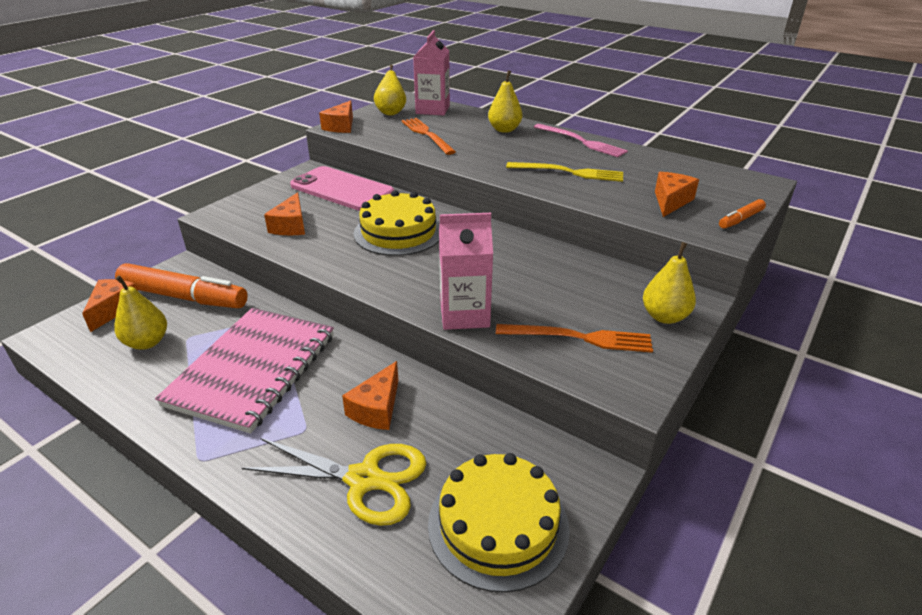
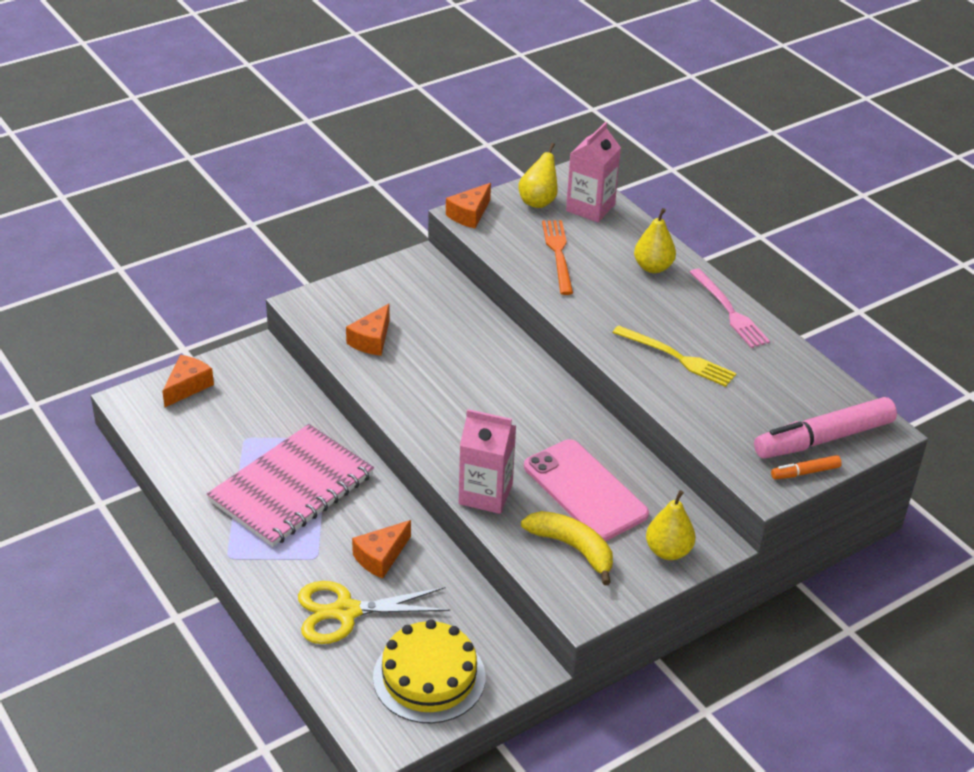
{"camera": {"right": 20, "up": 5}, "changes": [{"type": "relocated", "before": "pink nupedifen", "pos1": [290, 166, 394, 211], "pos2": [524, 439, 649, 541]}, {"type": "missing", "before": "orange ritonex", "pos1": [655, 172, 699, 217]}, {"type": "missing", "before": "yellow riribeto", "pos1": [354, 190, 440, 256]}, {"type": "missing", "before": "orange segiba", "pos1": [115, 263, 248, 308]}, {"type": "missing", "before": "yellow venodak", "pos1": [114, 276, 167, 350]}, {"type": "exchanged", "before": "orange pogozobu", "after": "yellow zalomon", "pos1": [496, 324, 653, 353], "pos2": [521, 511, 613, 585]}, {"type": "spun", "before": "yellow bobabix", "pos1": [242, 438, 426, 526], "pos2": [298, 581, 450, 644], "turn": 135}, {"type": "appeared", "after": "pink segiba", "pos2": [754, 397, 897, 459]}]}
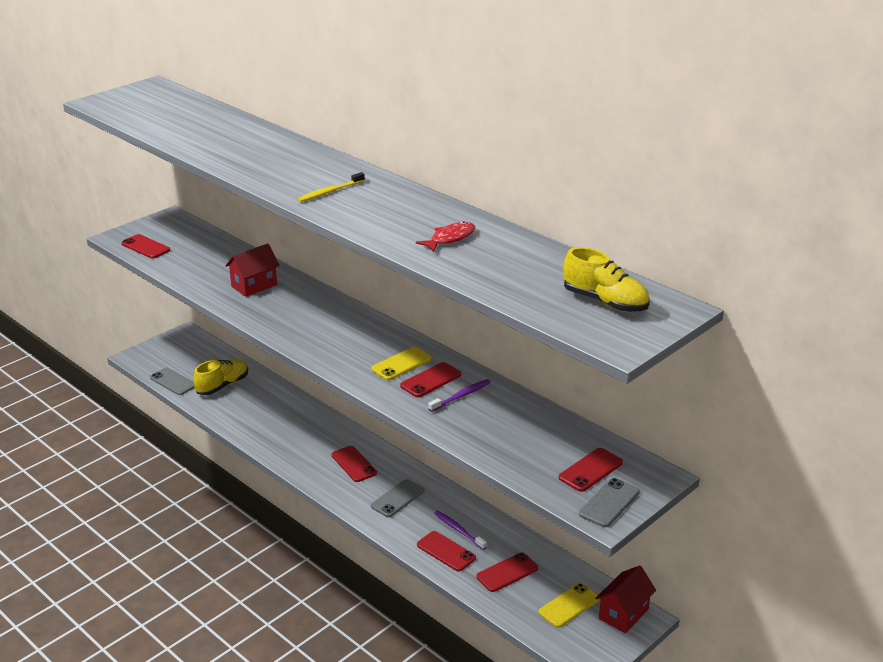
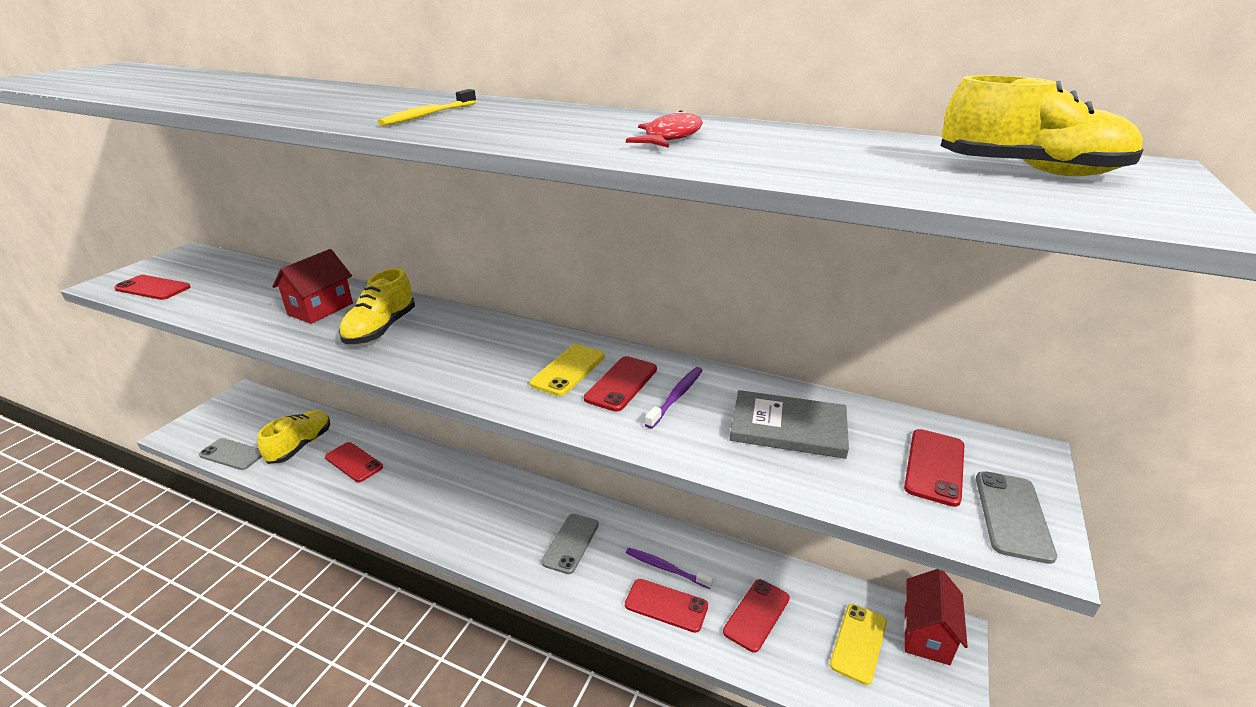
{"camera": {"right": -20, "up": 0}, "changes": [{"type": "relocated", "before": "red nupedifen", "pos1": [332, 446, 377, 482], "pos2": [325, 442, 383, 482]}, {"type": "appeared", "after": "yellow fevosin", "pos2": [339, 268, 415, 344]}, {"type": "appeared", "after": "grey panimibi", "pos2": [730, 390, 849, 459]}]}
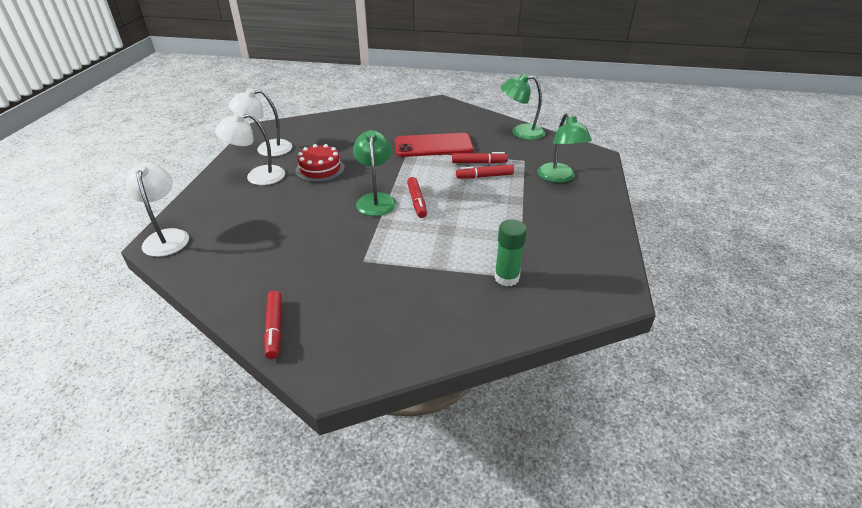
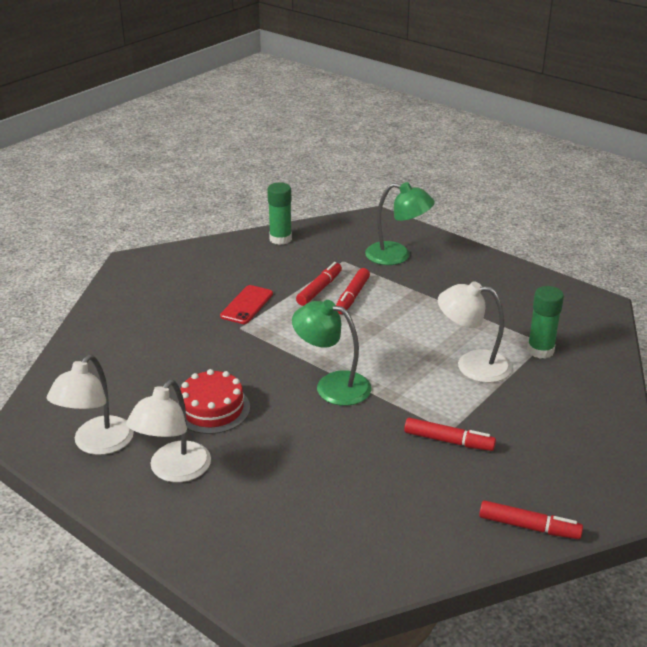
{"camera": {"right": -60, "up": -5}, "changes": [{"type": "exchanged", "before": "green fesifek", "after": "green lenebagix", "pos1": [501, 74, 545, 140], "pos2": [267, 183, 292, 245]}, {"type": "size", "before": "red nupedifen", "pos1": [395, 133, 474, 157], "pos2": [220, 285, 273, 324], "scale": 0.58}, {"type": "relocated", "before": "white fesifek", "pos1": [126, 163, 189, 257], "pos2": [438, 281, 511, 383]}, {"type": "relocated", "before": "red segiba", "pos1": [407, 177, 427, 218], "pos2": [404, 418, 496, 451]}]}
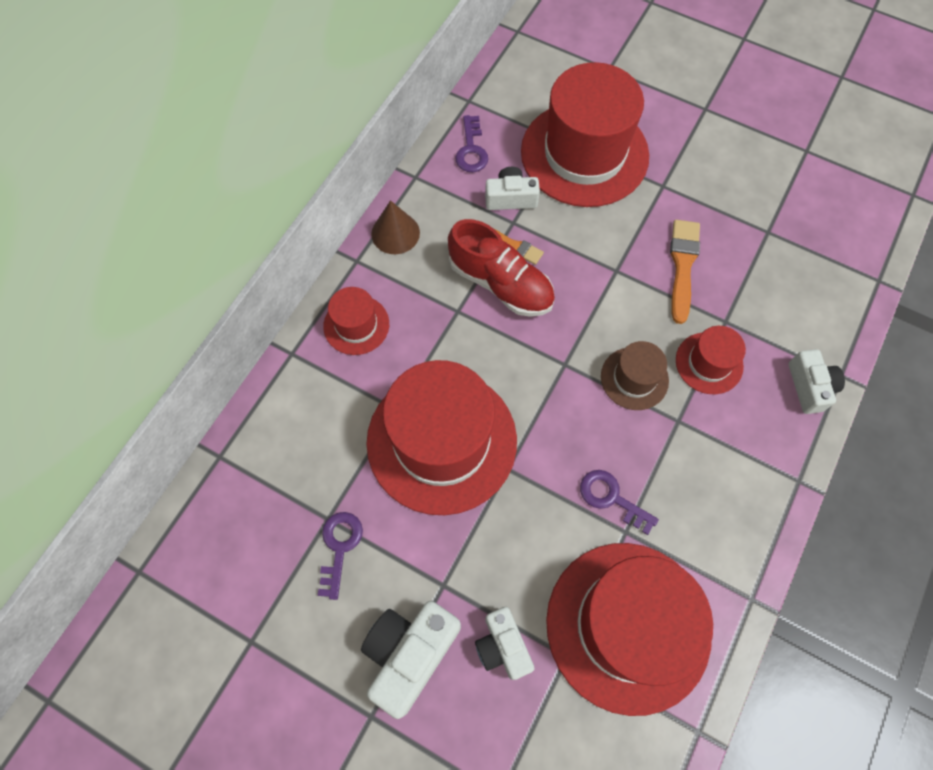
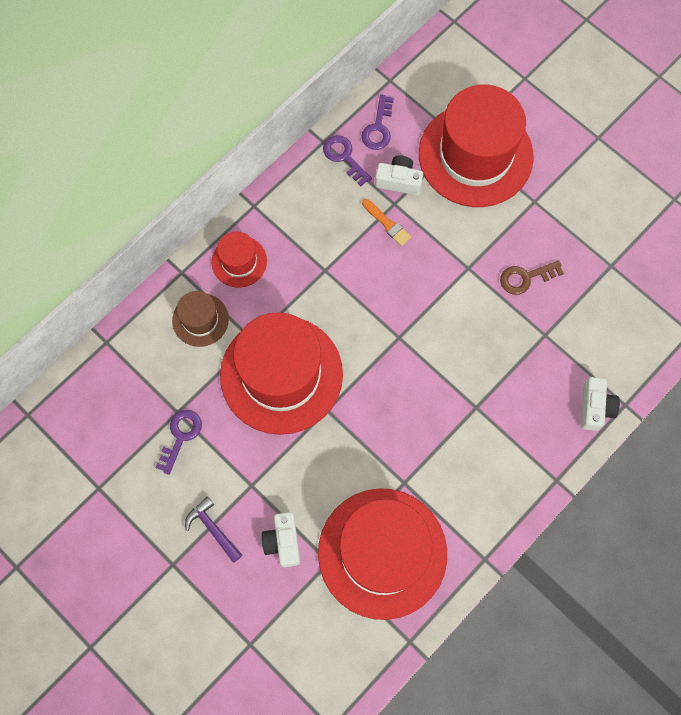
{"camera": {"right": 15, "up": 5}, "changes": [{"type": "missing", "before": "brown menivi", "pos1": [371, 200, 420, 254]}, {"type": "missing", "before": "red fevosin", "pos1": [448, 219, 555, 317]}, {"type": "exchanged", "before": "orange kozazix", "after": "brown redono", "pos1": [670, 220, 700, 324], "pos2": [500, 260, 564, 295]}, {"type": "missing", "before": "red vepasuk", "pos1": [676, 326, 746, 394]}, {"type": "relocated", "before": "brown vepasuk", "pos1": [601, 341, 669, 410], "pos2": [172, 291, 229, 347]}, {"type": "relocated", "before": "purple redono", "pos1": [580, 470, 659, 535], "pos2": [323, 135, 372, 186]}, {"type": "exchanged", "before": "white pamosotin", "after": "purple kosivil", "pos1": [361, 601, 461, 719], "pos2": [185, 496, 242, 563]}]}
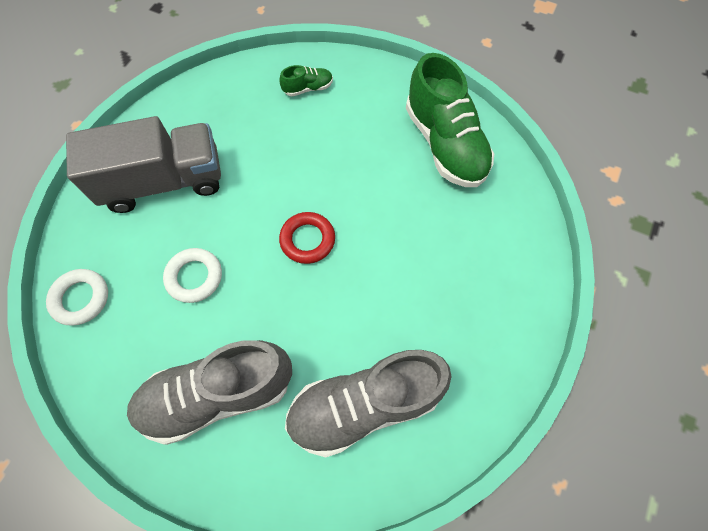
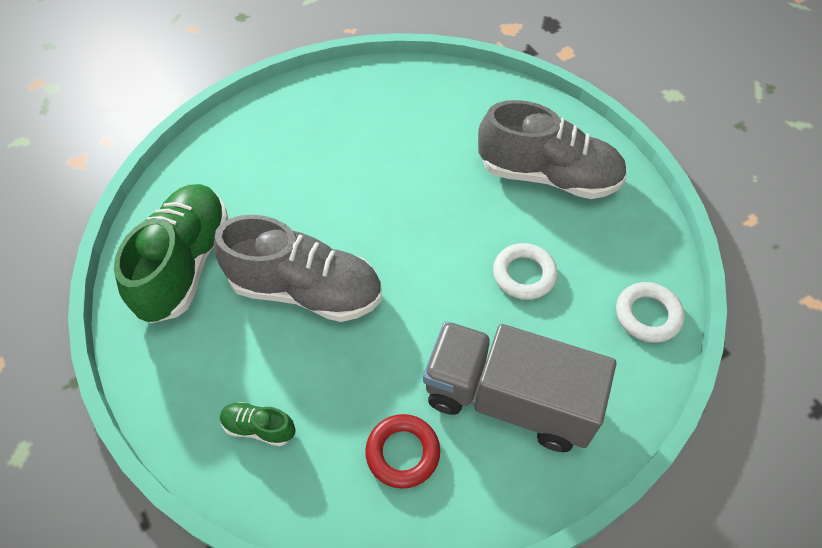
{"camera": {"right": -145, "up": -10}, "changes": [{"type": "relocated", "before": "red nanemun", "pos1": [279, 212, 335, 264], "pos2": [365, 414, 440, 489]}, {"type": "relocated", "before": "grey fevosin", "pos1": [285, 350, 452, 457], "pos2": [214, 215, 382, 322]}]}
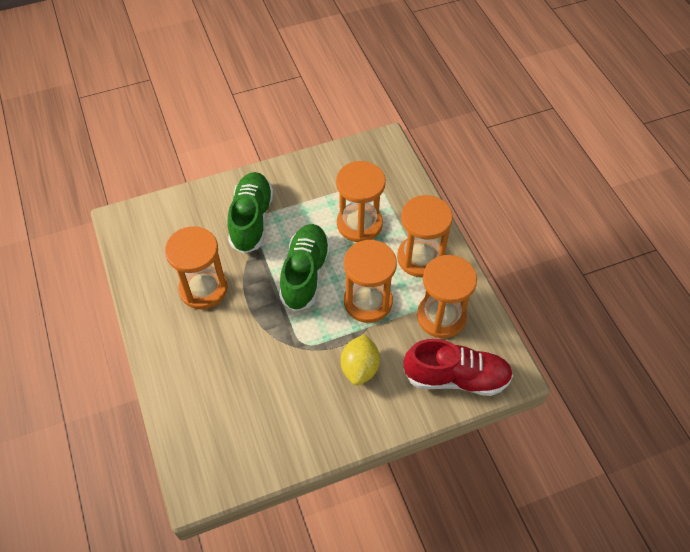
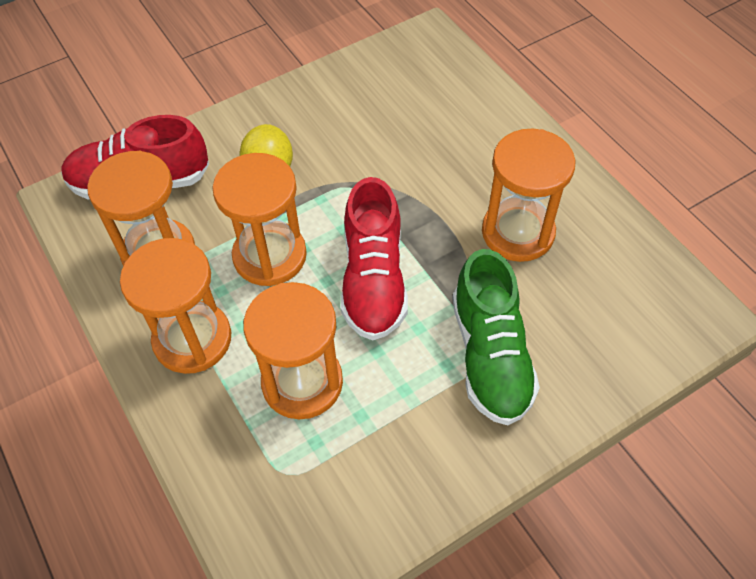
{"camera": {"right": 170, "up": 0}, "changes": [{"type": "colour", "before": "green fevosin", "after": "red fevosin", "pos1": [279, 224, 330, 311], "pos2": [341, 177, 408, 340]}]}
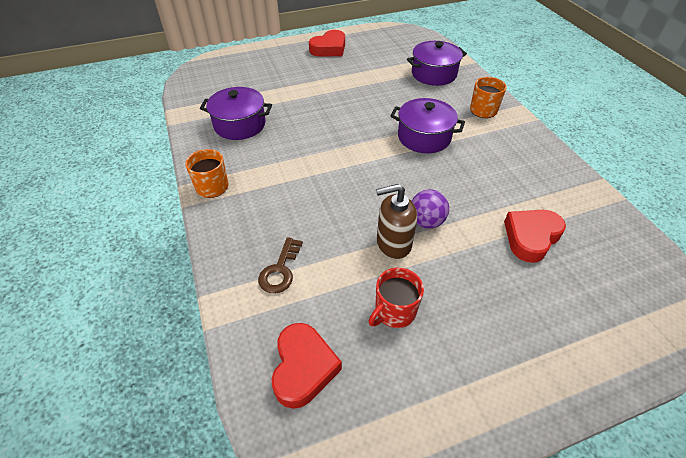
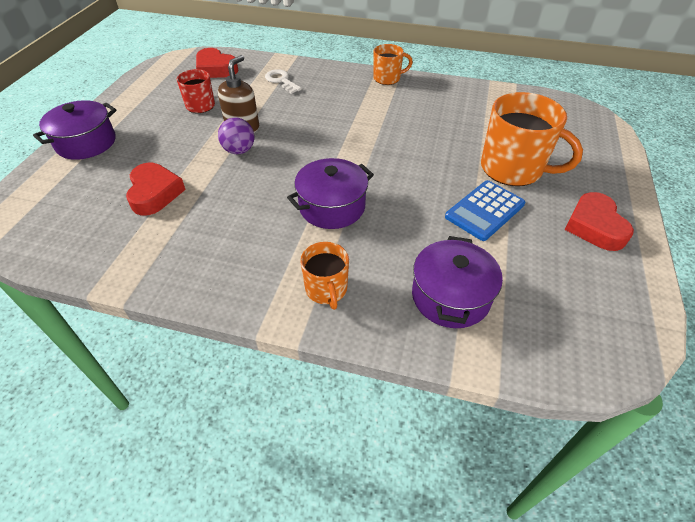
{"camera": {"right": 125, "up": 0}, "changes": [{"type": "relocated", "before": "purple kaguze", "pos1": [200, 87, 272, 140], "pos2": [33, 100, 116, 160]}, {"type": "colour", "before": "brown redono", "after": "white redono", "pos1": [258, 237, 303, 293], "pos2": [265, 69, 302, 94]}, {"type": "appeared", "after": "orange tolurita", "pos2": [481, 92, 583, 186]}, {"type": "appeared", "after": "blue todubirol", "pos2": [445, 180, 525, 241]}]}
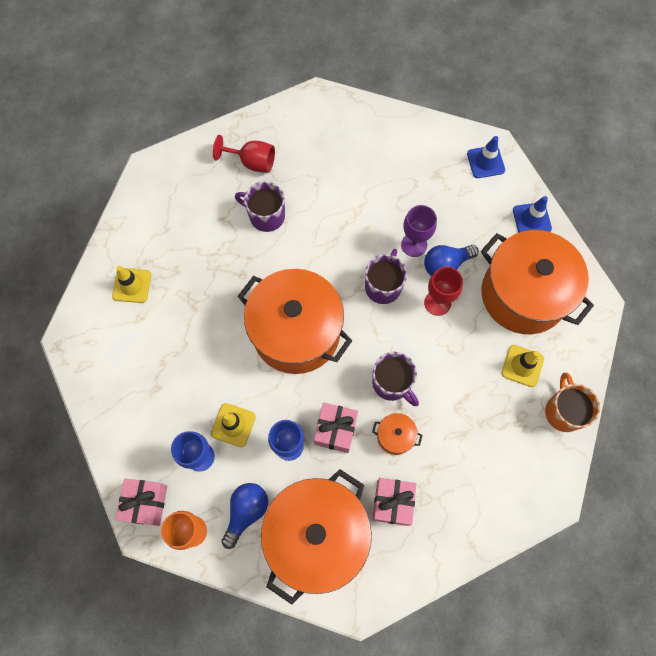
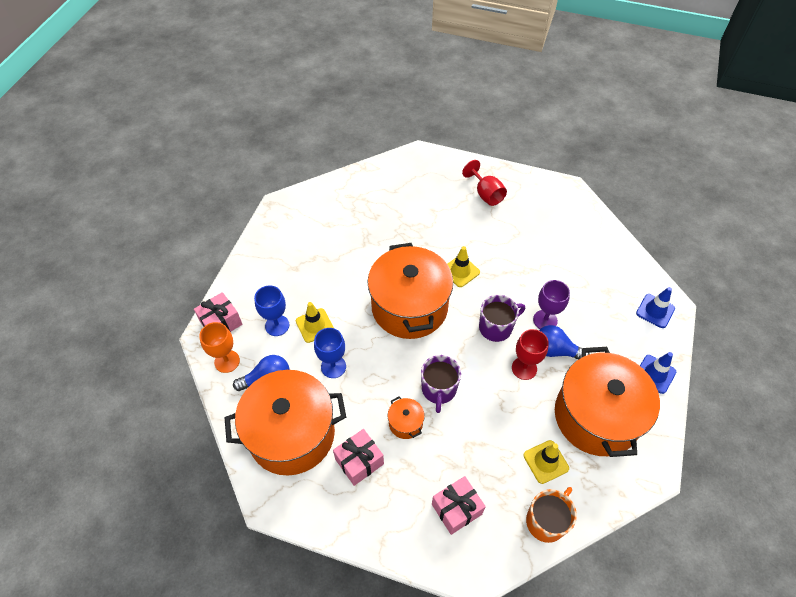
{"camera": {"right": 45, "up": -15}, "changes": [{"type": "missing", "before": "purple tolurita", "pos1": [235, 181, 285, 232]}, {"type": "relocated", "before": "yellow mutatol", "pos1": [112, 266, 151, 303], "pos2": [447, 246, 480, 287]}, {"type": "relocated", "before": "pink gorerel", "pos1": [314, 403, 358, 453], "pos2": [432, 476, 486, 535]}]}
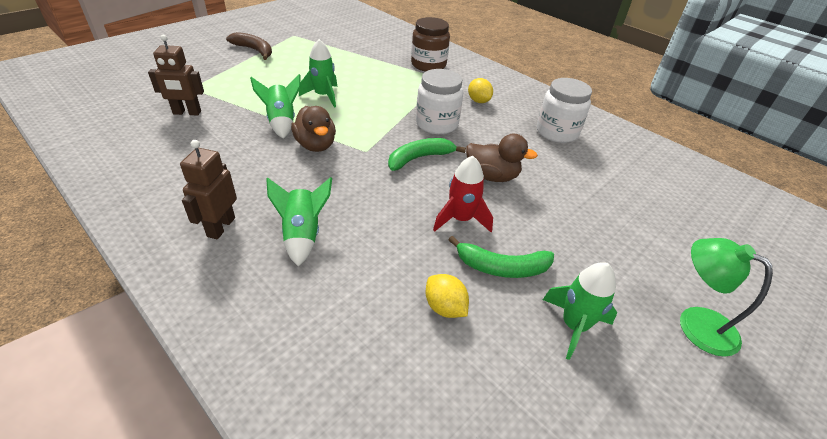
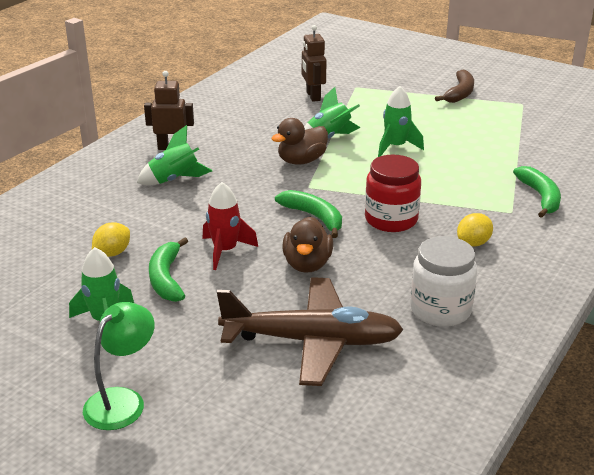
{"camera": {"right": 80, "up": -10}, "changes": [{"type": "exchanged", "before": "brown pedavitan", "after": "green zalomon", "pos1": [411, 17, 450, 72], "pos2": [513, 166, 561, 218]}, {"type": "colour", "before": "white pedavitan", "after": "red pedavitan", "pos1": [416, 69, 463, 135], "pos2": [365, 155, 421, 232]}, {"type": "appeared", "after": "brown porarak", "pos2": [217, 277, 403, 386]}]}
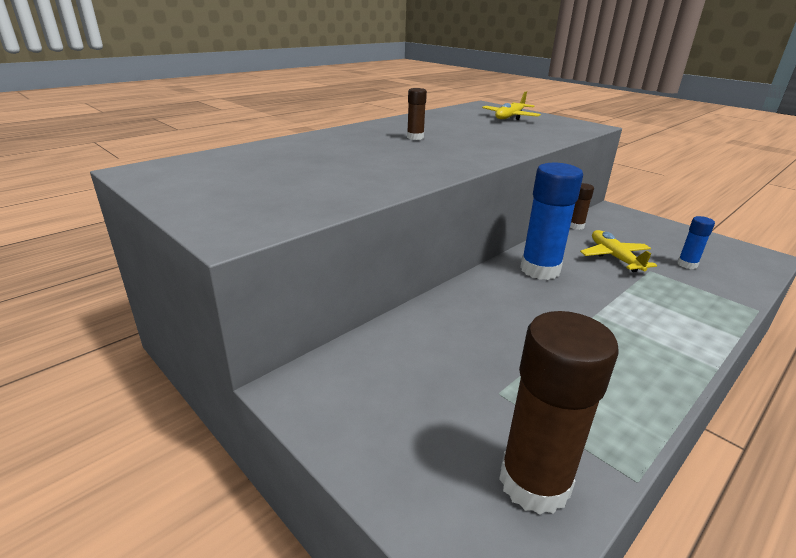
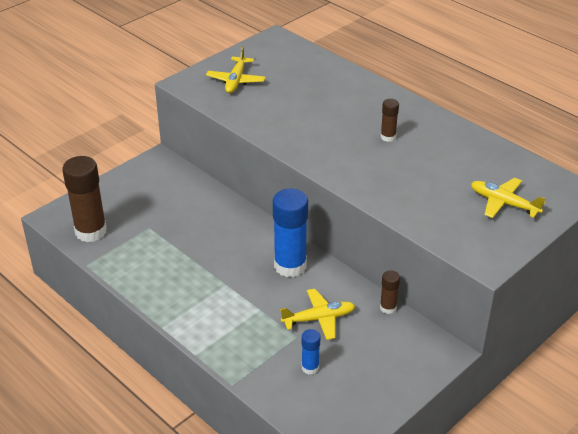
{"camera": {"right": 90, "up": 10}, "changes": [{"type": "appeared", "after": "yellow porarak", "pos2": [206, 46, 266, 93]}]}
